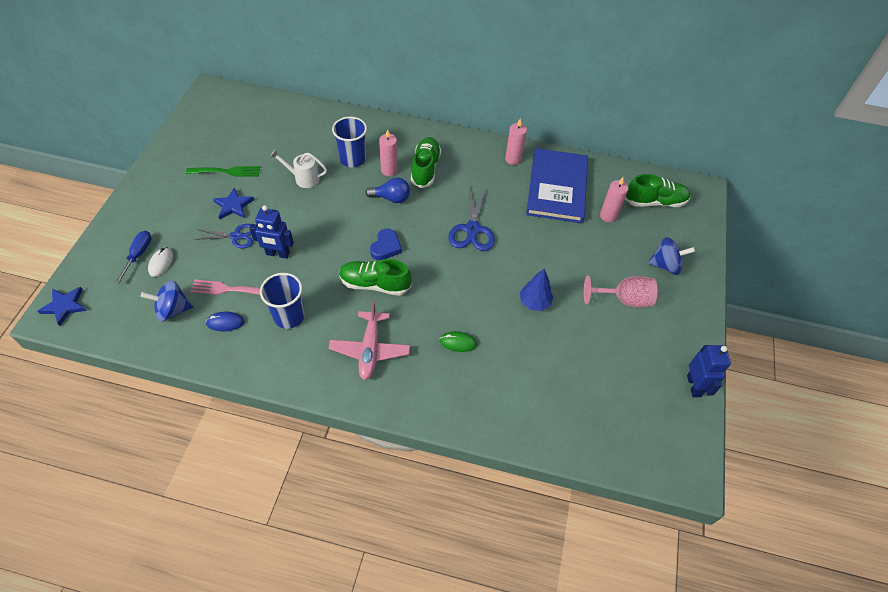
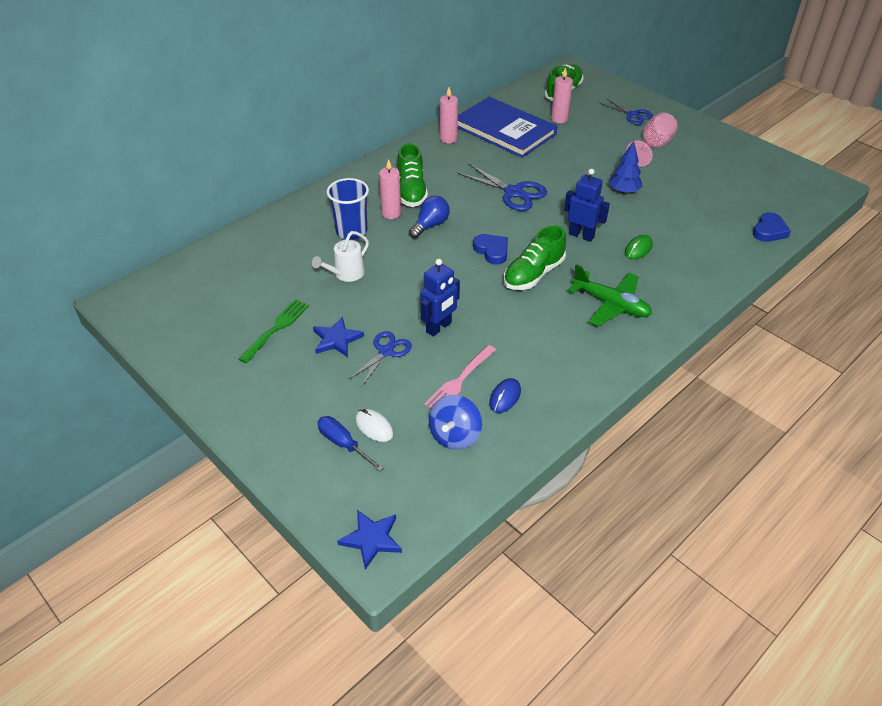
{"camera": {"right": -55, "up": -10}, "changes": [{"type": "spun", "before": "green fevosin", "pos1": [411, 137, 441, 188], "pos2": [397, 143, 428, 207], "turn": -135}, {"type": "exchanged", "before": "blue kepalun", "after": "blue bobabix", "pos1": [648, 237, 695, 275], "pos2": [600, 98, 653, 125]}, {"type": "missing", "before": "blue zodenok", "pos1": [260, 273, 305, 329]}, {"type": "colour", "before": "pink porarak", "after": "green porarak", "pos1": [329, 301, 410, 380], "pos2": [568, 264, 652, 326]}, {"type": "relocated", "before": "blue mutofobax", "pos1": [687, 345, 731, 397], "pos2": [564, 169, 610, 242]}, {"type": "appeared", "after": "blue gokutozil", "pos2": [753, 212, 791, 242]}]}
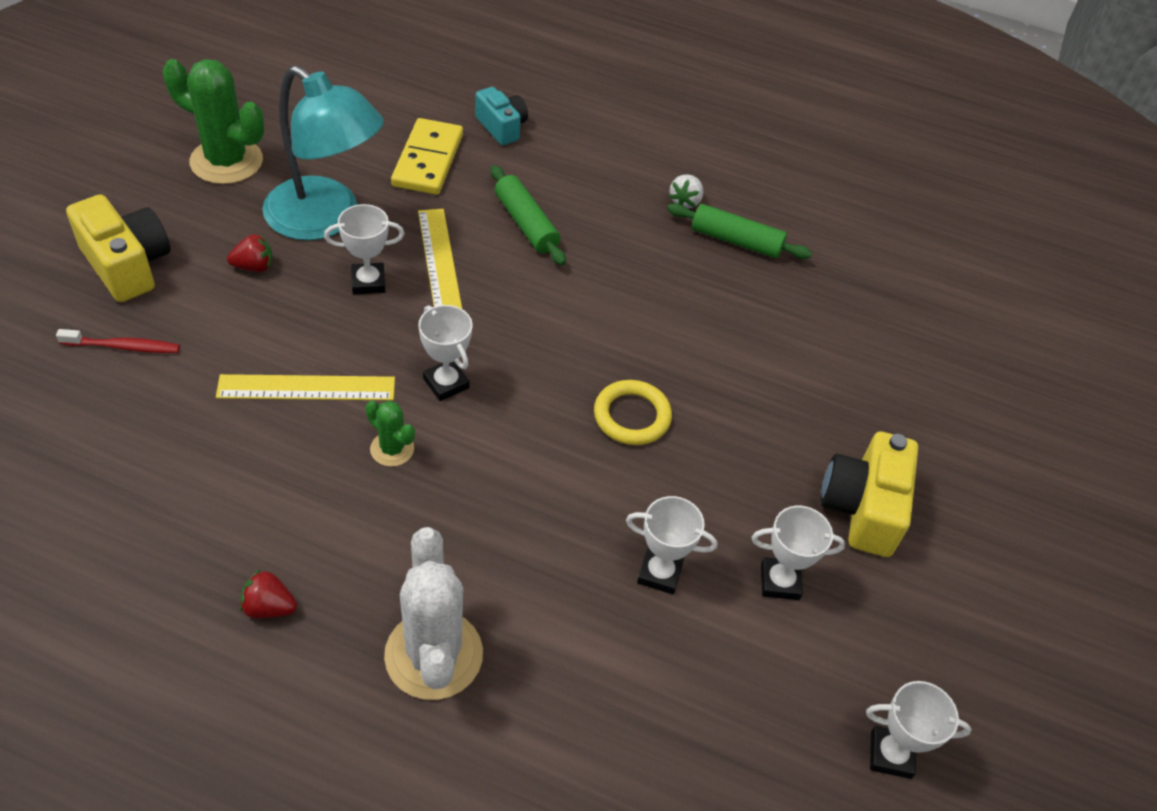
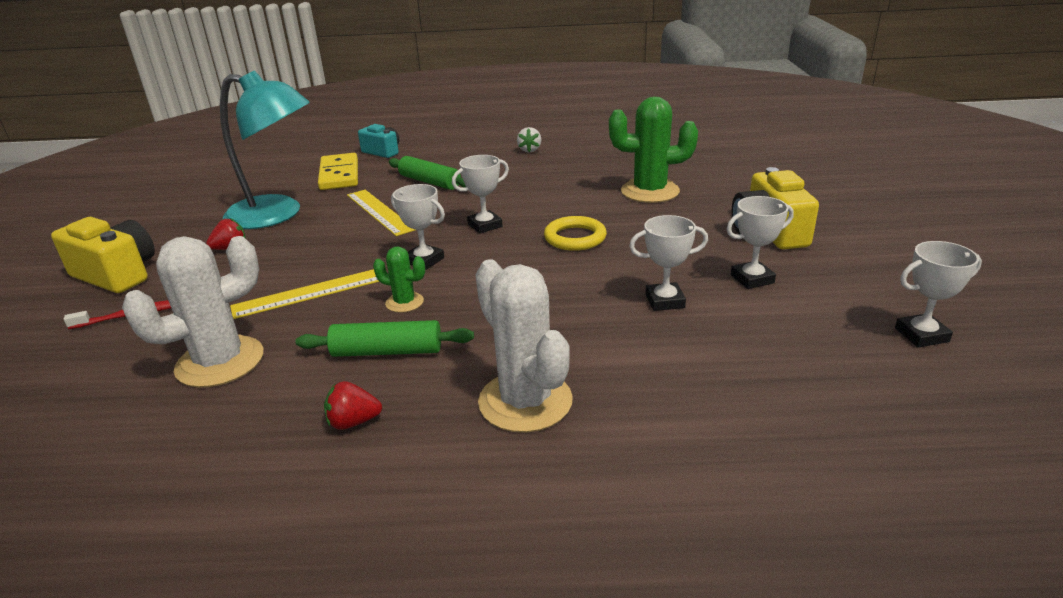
{"camera": {"right": -15, "up": -20}, "changes": [{"type": "relocated", "before": "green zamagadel", "pos1": [163, 59, 264, 184], "pos2": [609, 97, 698, 203]}, {"type": "relocated", "before": "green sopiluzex", "pos1": [667, 203, 812, 259], "pos2": [295, 320, 474, 357]}, {"type": "relocated", "before": "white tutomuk", "pos1": [324, 204, 404, 294], "pos2": [452, 155, 509, 233]}, {"type": "appeared", "after": "white zamagadel", "pos2": [122, 236, 263, 388]}]}
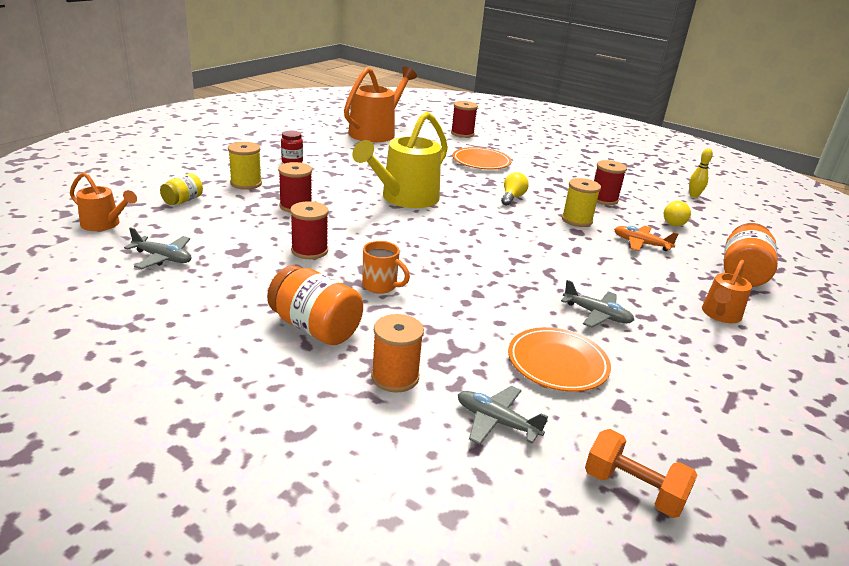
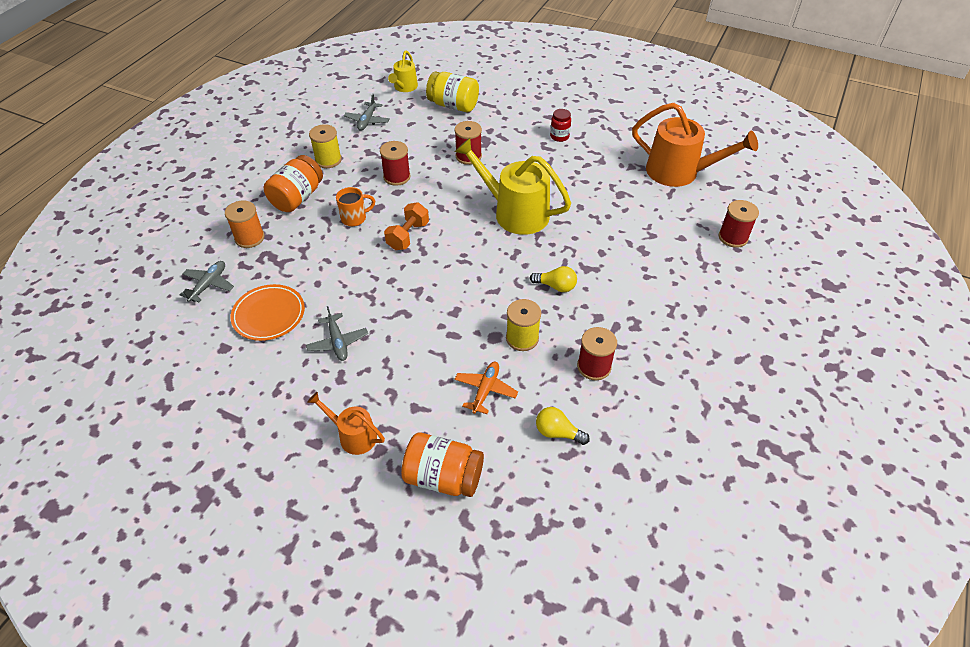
{"camera": {"right": 85, "up": 20}, "changes": [{"type": "relocated", "before": "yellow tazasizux", "pos1": [228, 142, 262, 190], "pos2": [309, 124, 342, 168]}, {"type": "missing", "before": "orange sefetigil", "pos1": [453, 147, 511, 169]}, {"type": "missing", "before": "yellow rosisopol", "pos1": [689, 148, 713, 198]}, {"type": "colour", "before": "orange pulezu", "after": "yellow pulezu", "pos1": [70, 172, 137, 231], "pos2": [388, 51, 418, 92]}, {"type": "size", "before": "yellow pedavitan", "pos1": [160, 173, 203, 205], "pos2": [426, 72, 479, 112], "scale": 1.75}, {"type": "spun", "before": "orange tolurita", "pos1": [362, 241, 410, 294], "pos2": [336, 187, 375, 226], "turn": -135}, {"type": "spun", "before": "grey porarak", "pos1": [561, 280, 634, 328], "pos2": [306, 306, 368, 361], "turn": -45}, {"type": "relocated", "before": "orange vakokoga", "pos1": [585, 429, 697, 518], "pos2": [384, 202, 429, 250]}]}
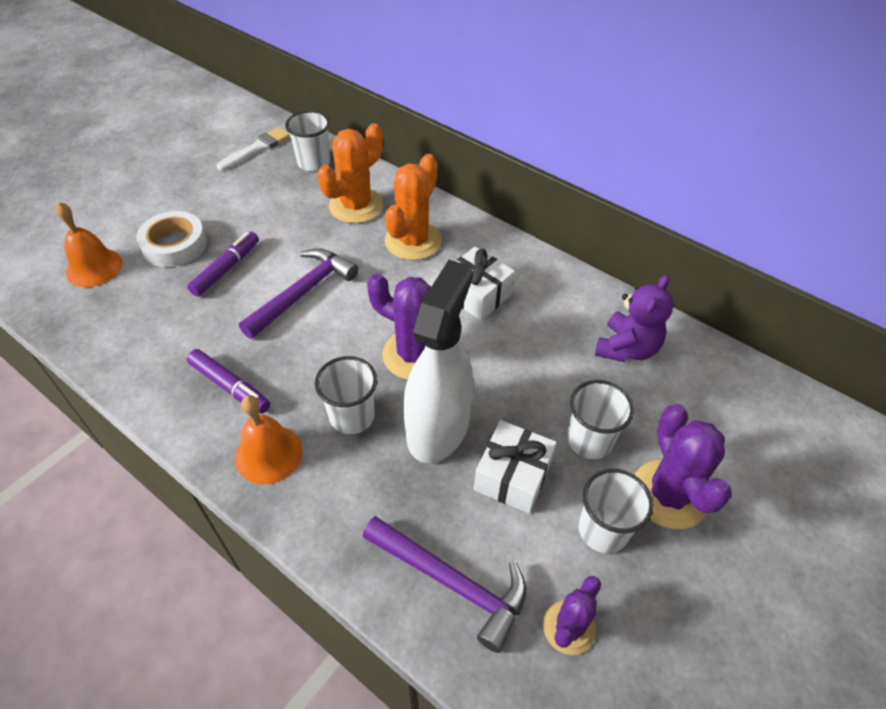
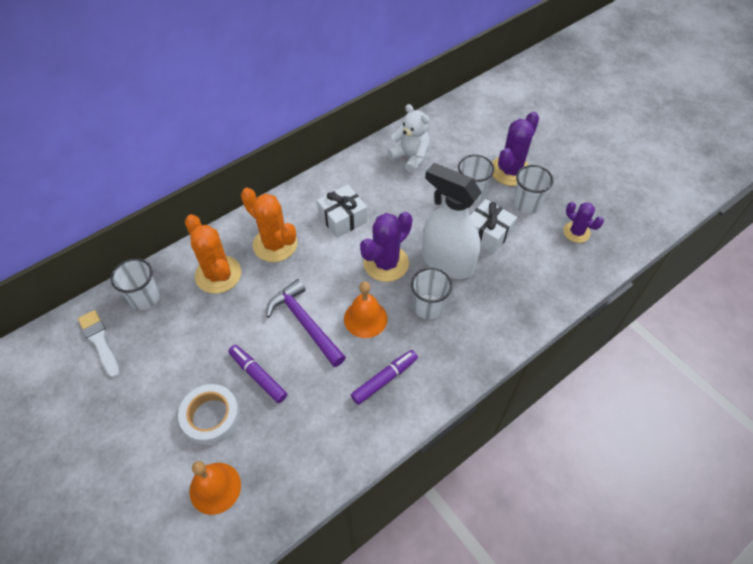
{"camera": {"right": -75, "up": 5}, "changes": [{"type": "colour", "before": "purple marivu", "after": "white marivu", "pos1": [595, 275, 673, 362], "pos2": [388, 104, 430, 173]}, {"type": "relocated", "before": "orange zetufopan", "pos1": [235, 395, 303, 484], "pos2": [344, 281, 388, 338]}, {"type": "spun", "before": "purple zamagadel", "pos1": [635, 404, 732, 529], "pos2": [492, 112, 539, 186], "turn": -60}, {"type": "missing", "before": "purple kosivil", "pos1": [362, 516, 526, 653]}]}
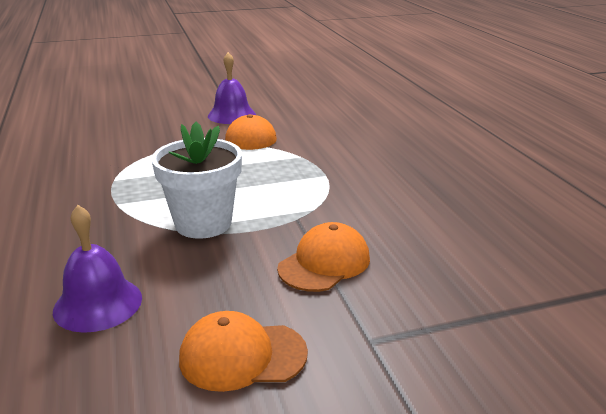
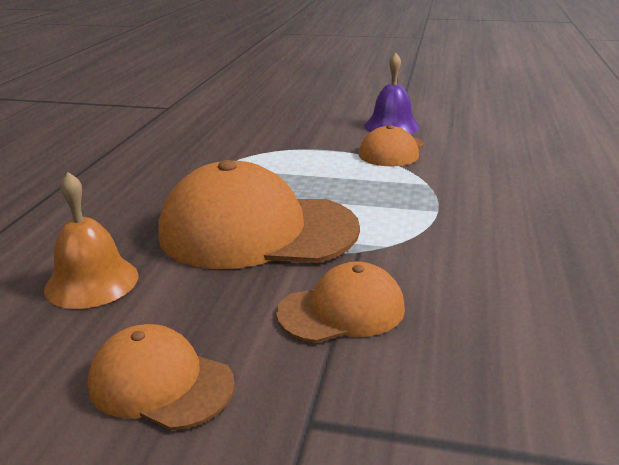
{"camera": {"right": 30, "up": 0}, "changes": [{"type": "exchanged", "before": "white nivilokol", "after": "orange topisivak", "pos1": [151, 122, 242, 239], "pos2": [158, 160, 360, 269]}, {"type": "colour", "before": "purple zetufopan", "after": "orange zetufopan", "pos1": [53, 205, 142, 333], "pos2": [44, 172, 138, 309]}]}
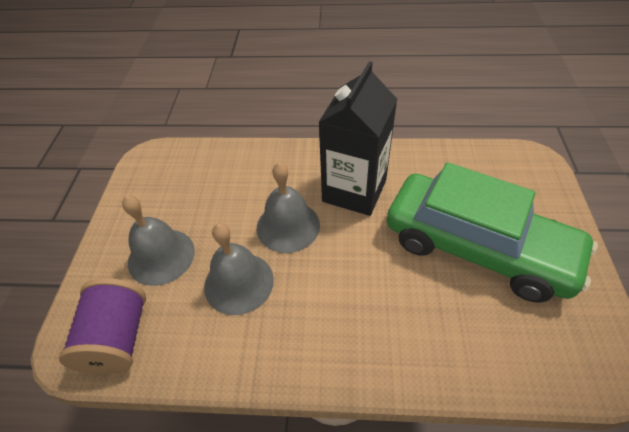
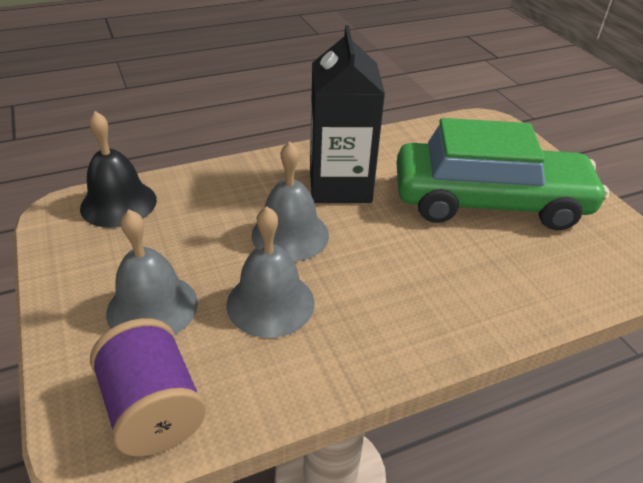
{"camera": {"right": -30, "up": -10}, "changes": [{"type": "appeared", "after": "black zetufopan", "pos2": [80, 111, 157, 228]}]}
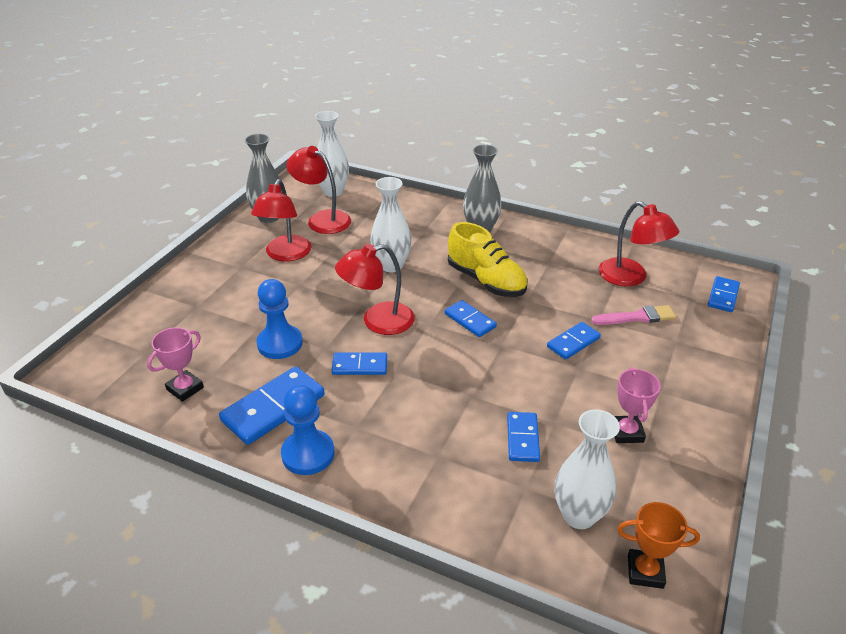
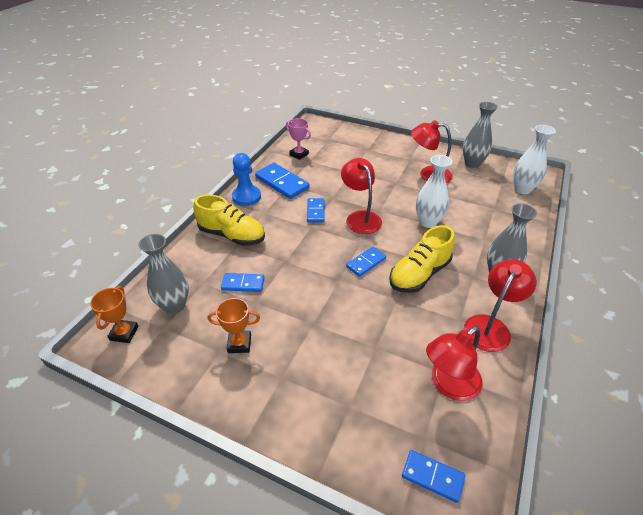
{"camera": {"right": 90, "up": 5}, "changes": [{"type": "relocated", "before": "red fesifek", "pos1": [287, 146, 351, 234], "pos2": [464, 259, 537, 352]}, {"type": "missing", "before": "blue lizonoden", "pos1": [256, 279, 303, 359]}, {"type": "missing", "before": "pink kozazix", "pos1": [591, 305, 676, 325]}, {"type": "missing", "before": "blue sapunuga", "pos1": [547, 322, 601, 360]}, {"type": "colour", "before": "pink tutomuk", "after": "orange tutomuk", "pos1": [614, 367, 661, 443], "pos2": [208, 298, 260, 353]}, {"type": "colour", "before": "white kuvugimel", "after": "grey kuvugimel", "pos1": [555, 409, 620, 529], "pos2": [138, 234, 189, 314]}, {"type": "appeared", "after": "yellow fevosin", "pos2": [193, 194, 265, 246]}]}
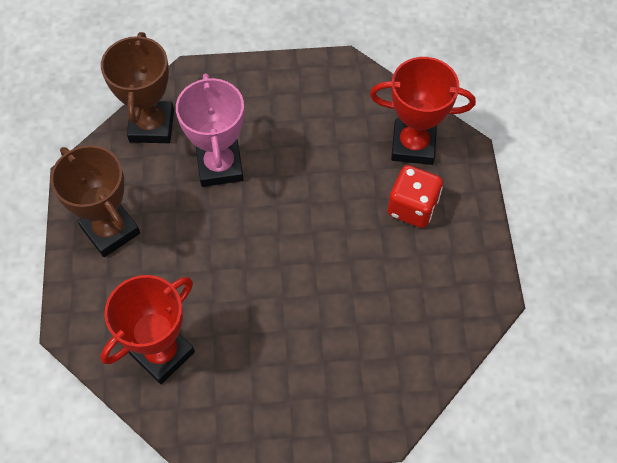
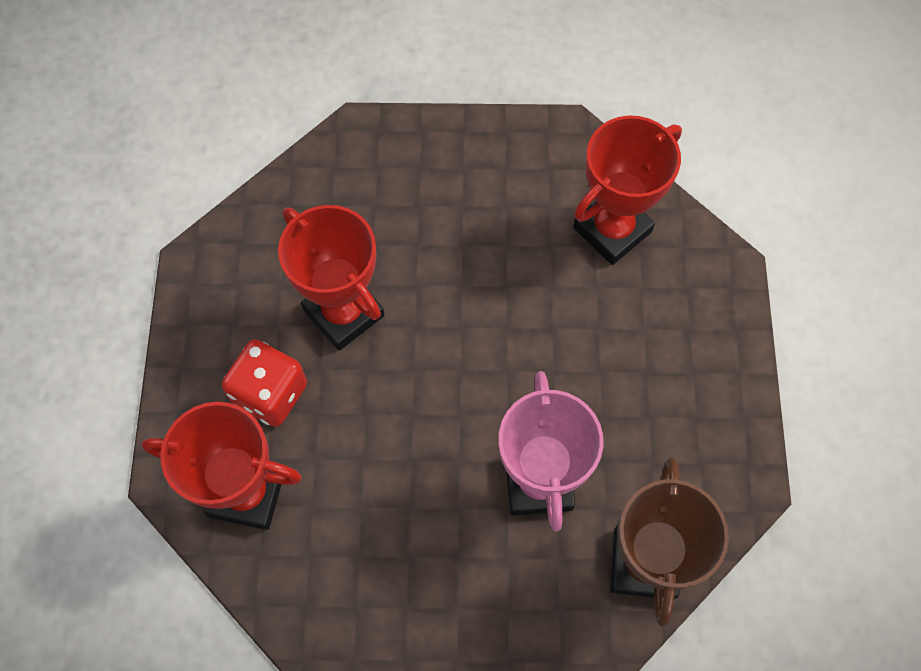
{"camera": {"right": -175, "up": 5}, "changes": [{"type": "missing", "before": "brown tutomuk", "pos1": [51, 145, 140, 257]}, {"type": "appeared", "after": "red tutomuk", "pos2": [278, 205, 384, 351]}]}
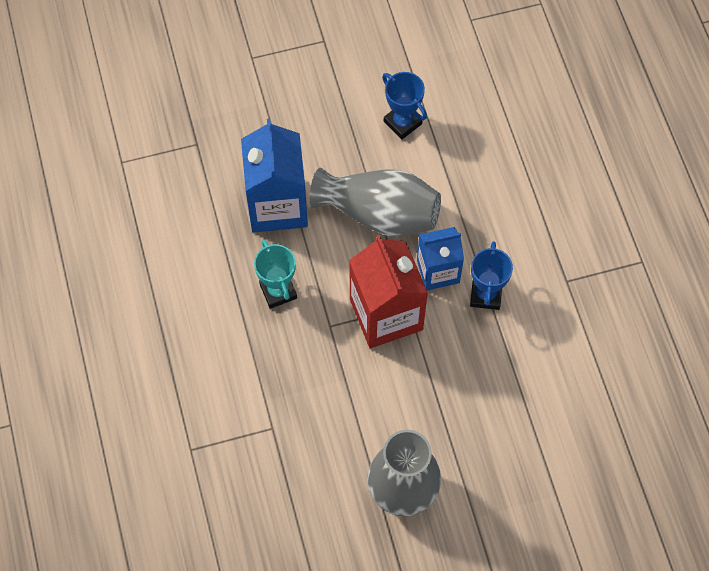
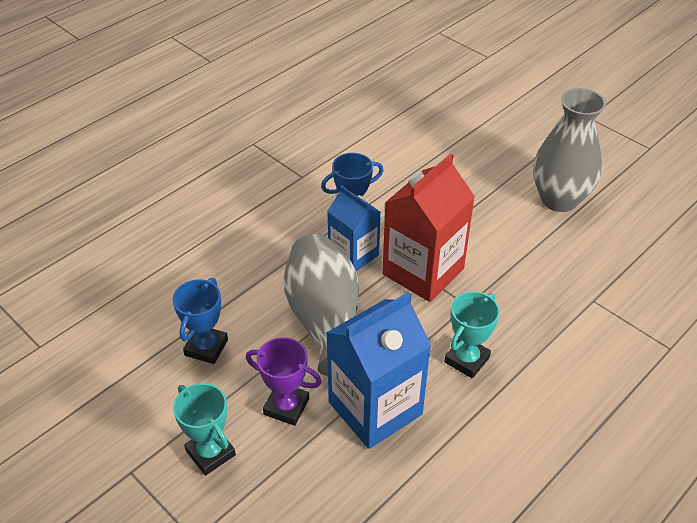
{"camera": {"right": -120, "up": -20}, "changes": [{"type": "appeared", "after": "purple tutomuk", "pos2": [246, 337, 322, 426]}, {"type": "appeared", "after": "turquoise tutomuk", "pos2": [173, 383, 236, 476]}]}
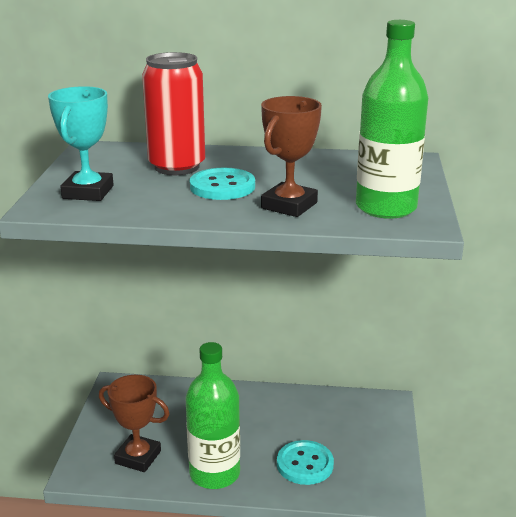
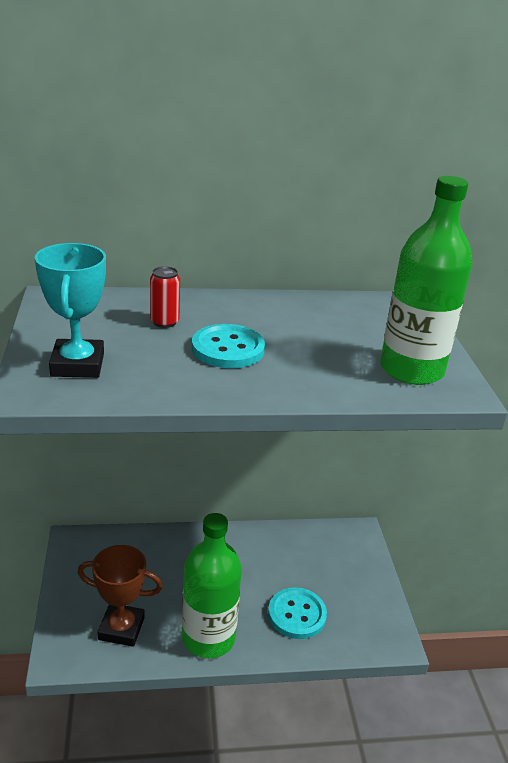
{"camera": {"right": -15, "up": 5}, "changes": [{"type": "size", "before": "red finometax", "pos1": [142, 52, 205, 175], "pos2": [150, 266, 180, 328], "scale": 0.45}, {"type": "missing", "before": "brown tutomuk", "pos1": [261, 96, 322, 217]}]}
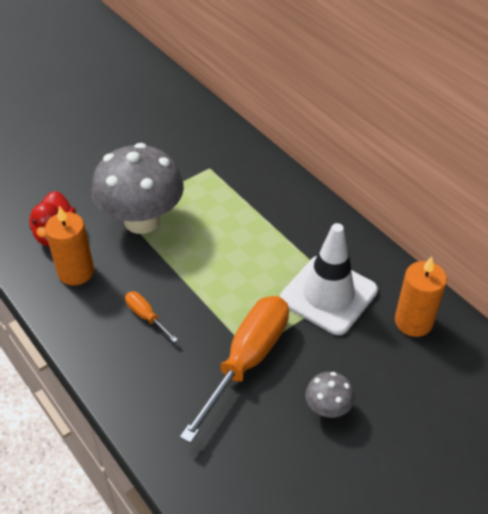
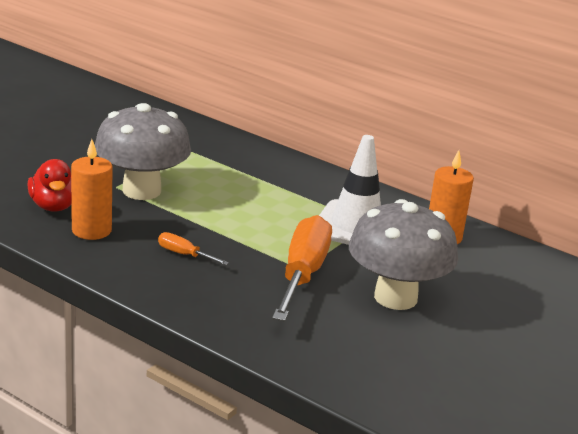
{"camera": {"right": -20, "up": -20}, "changes": [{"type": "size", "before": "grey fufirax", "pos1": [305, 372, 354, 418], "pos2": [349, 199, 458, 310], "scale": 2.25}]}
